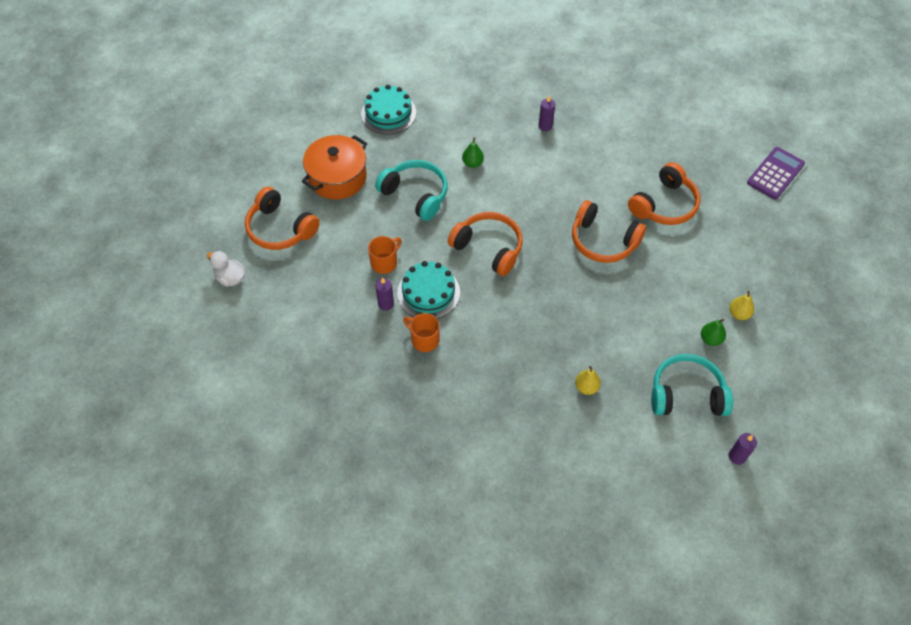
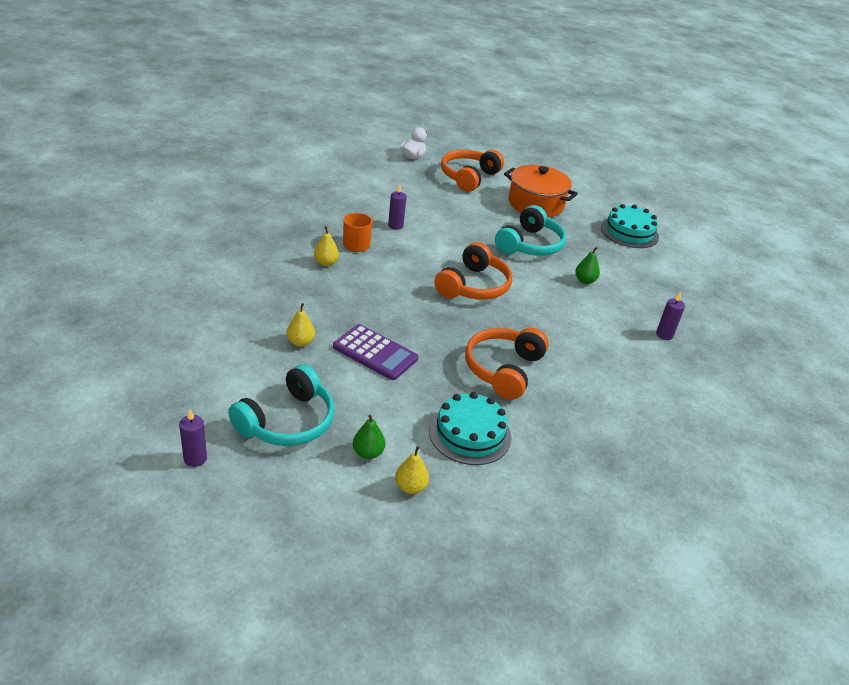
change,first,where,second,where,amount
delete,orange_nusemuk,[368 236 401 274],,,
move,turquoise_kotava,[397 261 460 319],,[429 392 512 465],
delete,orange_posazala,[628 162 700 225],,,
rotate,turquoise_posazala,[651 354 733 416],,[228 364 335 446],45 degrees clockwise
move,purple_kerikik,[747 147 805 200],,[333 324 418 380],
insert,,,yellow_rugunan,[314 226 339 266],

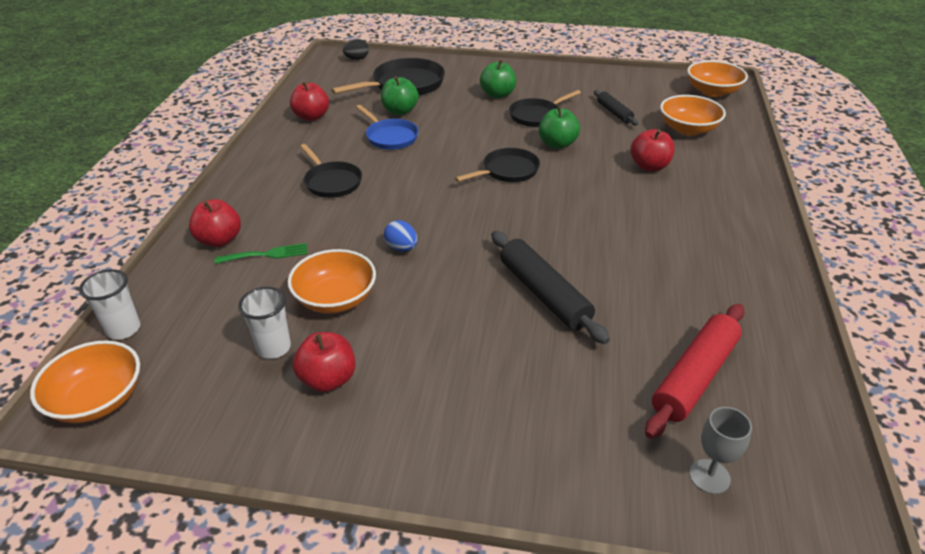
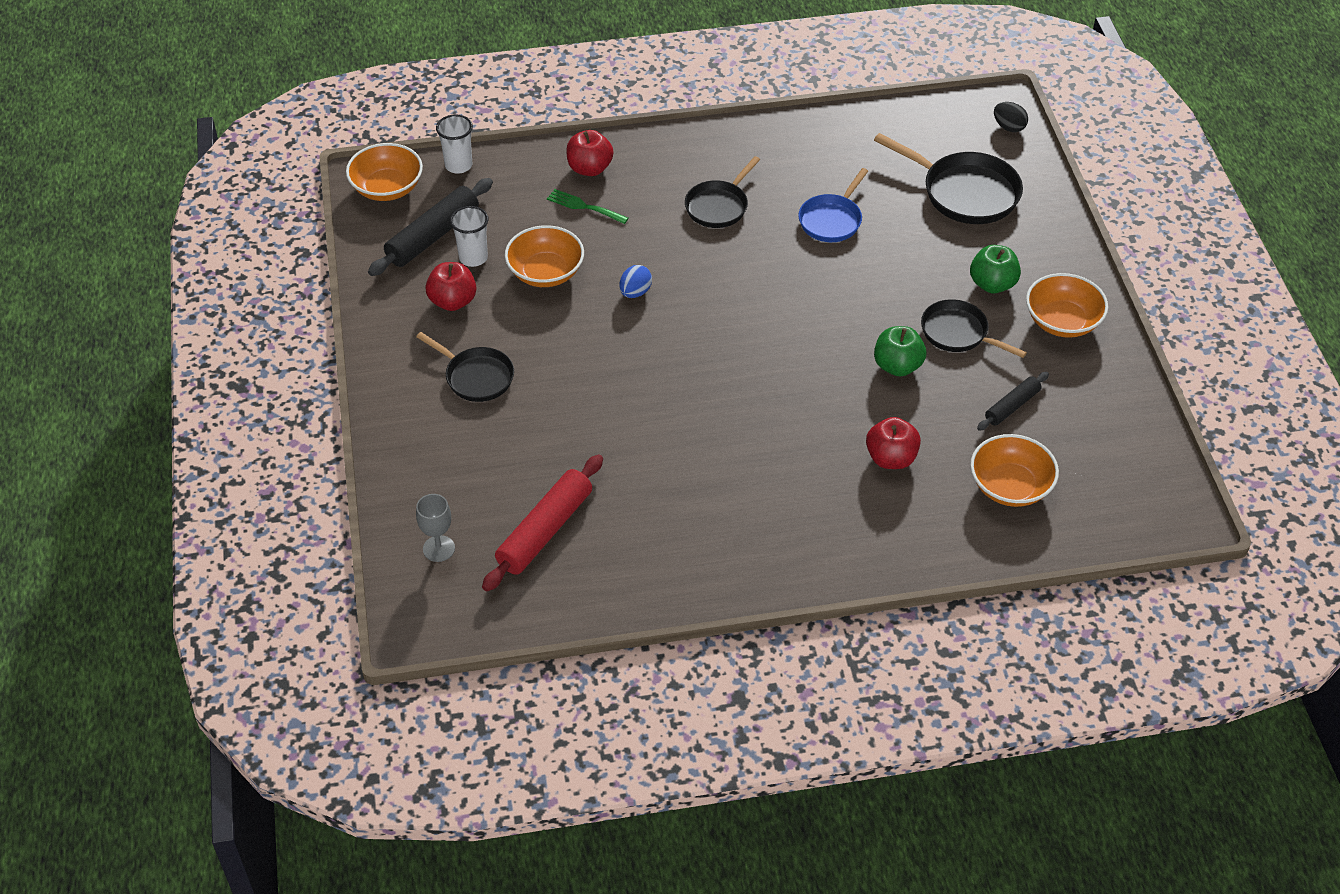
change,first,where,second,where,amount
rotate,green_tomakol,[215 243 308 264],,[547 189 629 224],150 degrees clockwise
delete,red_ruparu,[290 82 329 121],,,
delete,green_ruparu,[381 76 419 115],,,
move,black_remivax,[455 148 540 182],,[416 332 514 402],
move,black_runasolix,[491 231 610 344],,[368 178 493 276],
rotate,red_runasolix,[645 304 744 439],,[482 455 603 591],75 degrees counterclockwise
move,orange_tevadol,[687 60 748 97],,[1026 273 1108 338],

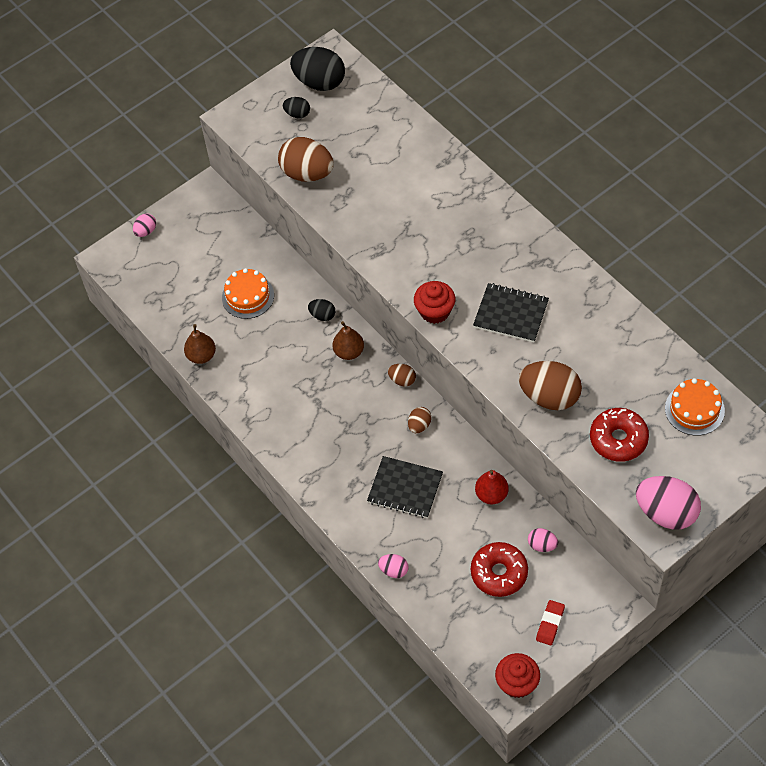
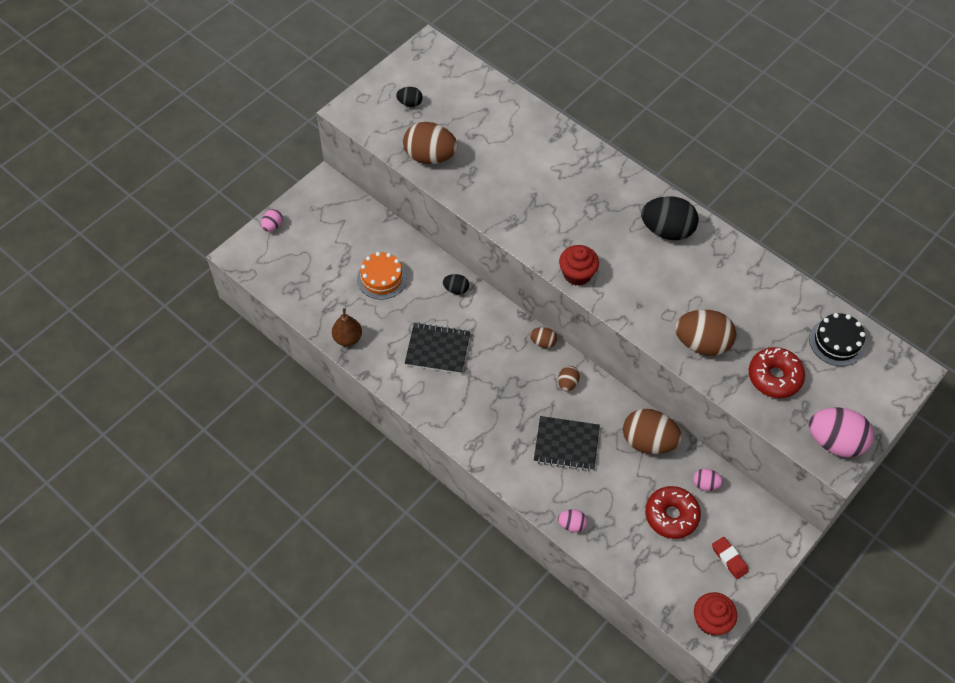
change,first,where,second,where,amount
move,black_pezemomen,[290 47 345 91],,[641 196 699 240],
delete,brown_rugunan,[332 321 364 360],,,
move,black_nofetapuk,[473 283 549 342],,[405 323 470 374],
replace,red_rugunan,[475 470 509 504],brown_pezemomen,[623 409 682 454],
rotate,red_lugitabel,[536 600 565 645],,[712 537 749 579],45 degrees counterclockwise
recolor,orange_kotava,[665 378 725 436],black_kotava,[809 313 865 366],

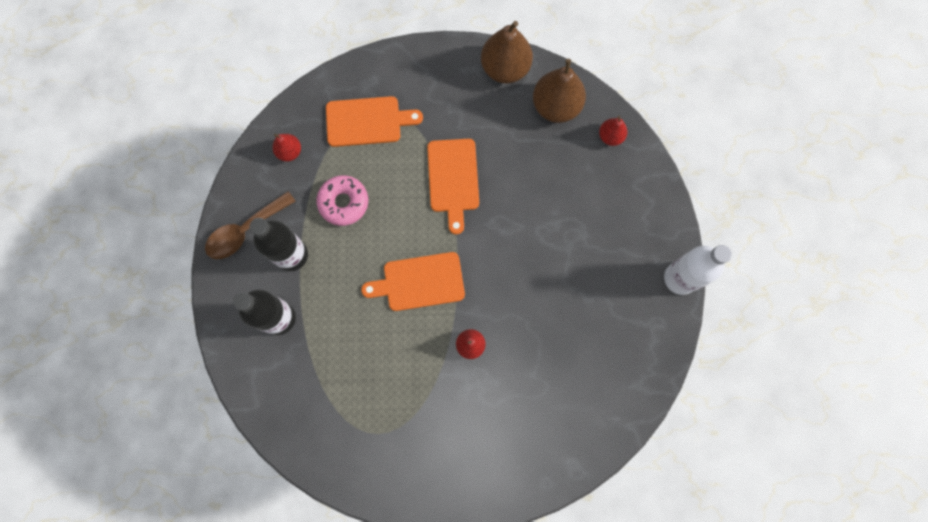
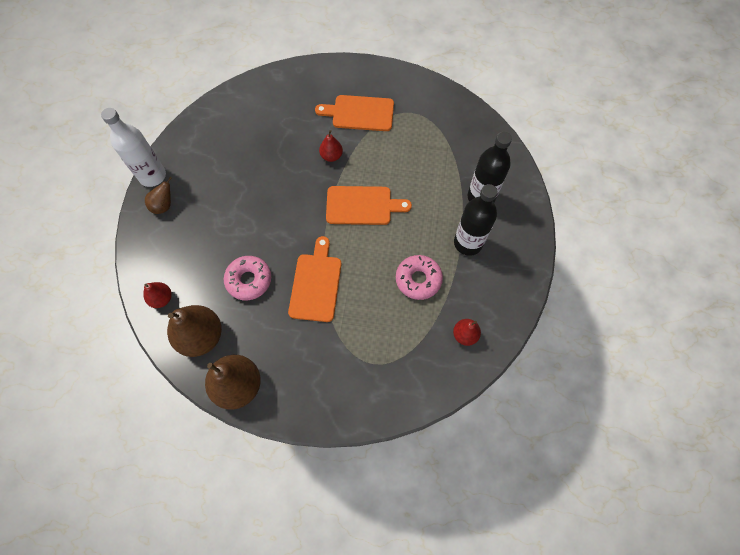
change,first,where,second,where,amount
delete,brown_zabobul,[205 191 296 259],,,
move,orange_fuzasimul,[326 96 423 147],,[315 95 394 131],
insert,,,brown_rugunan,[145 177 172 214],
insert,,,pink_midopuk,[224 256 271 301],

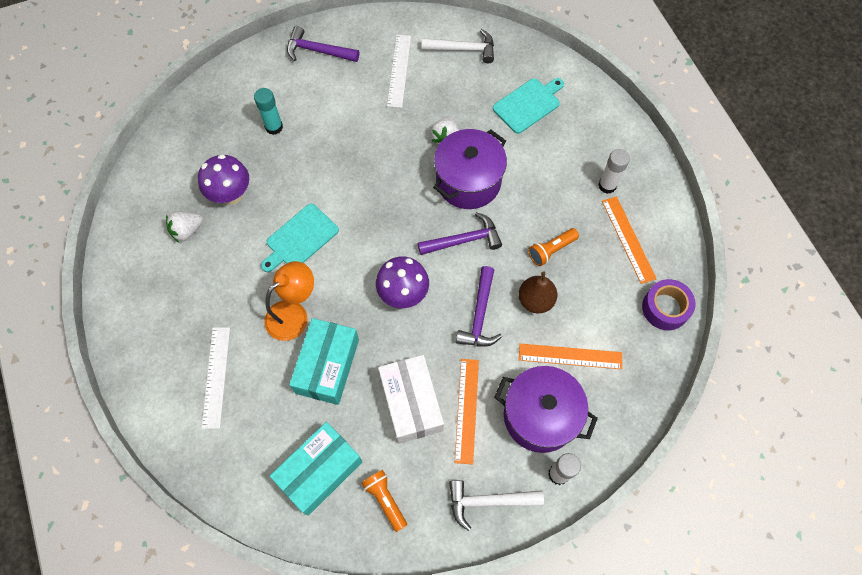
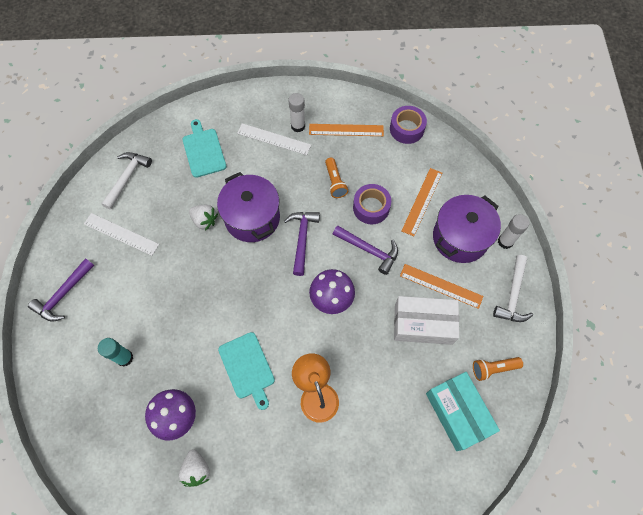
change,first,where,second,where,amount
move,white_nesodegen,[202 327 230 429],,[237 123 311 155],
delete,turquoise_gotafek,[289 318 359 405],,,
replace,brown_rugunan,[519 271 557 313],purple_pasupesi,[353 184 391 224],

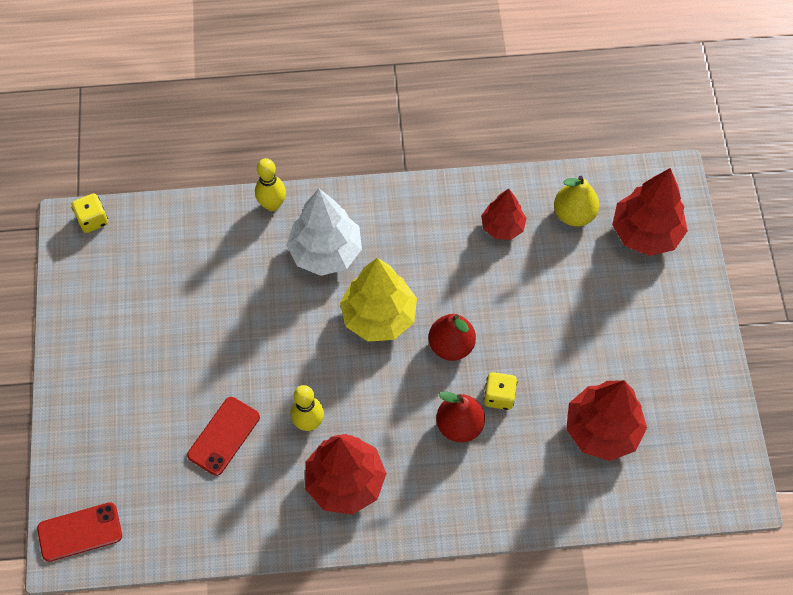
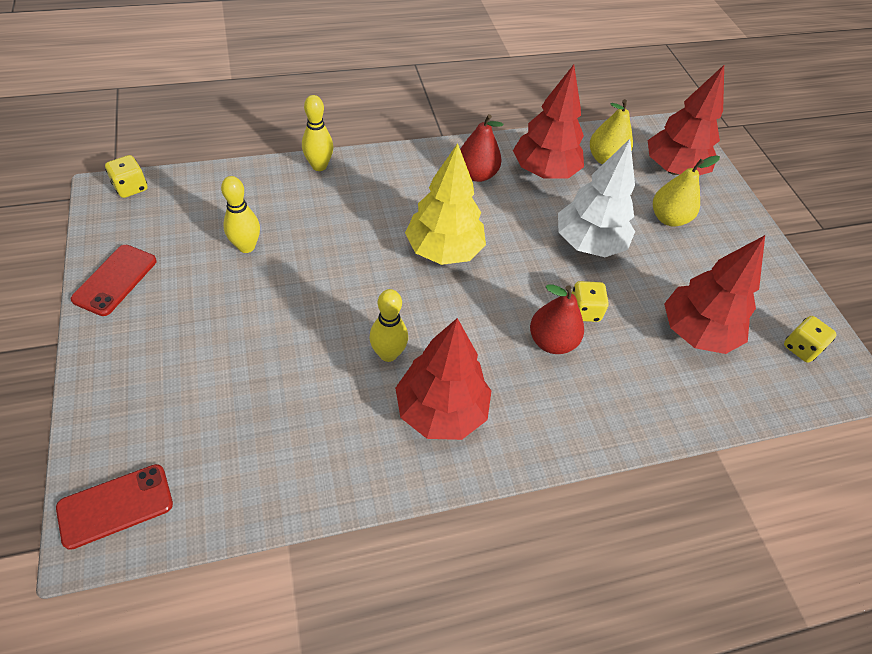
change,first,where,second,where,amount
move,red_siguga,[187 397 260 476],,[71 245 157 316],
move,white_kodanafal,[287 189 362 276],,[558 139 635 257],
move,red_rugunan,[428 314 476 361],,[460 114 503 182],
resize,red_kodanafal,[481 189 527 240],,[513 65 584 179],x1.64
insert,,,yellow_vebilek,[221 176 260 253],
insert,,,yellow_rugunan,[653 155 720 227],
insert,,,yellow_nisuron,[784 316 837 363],

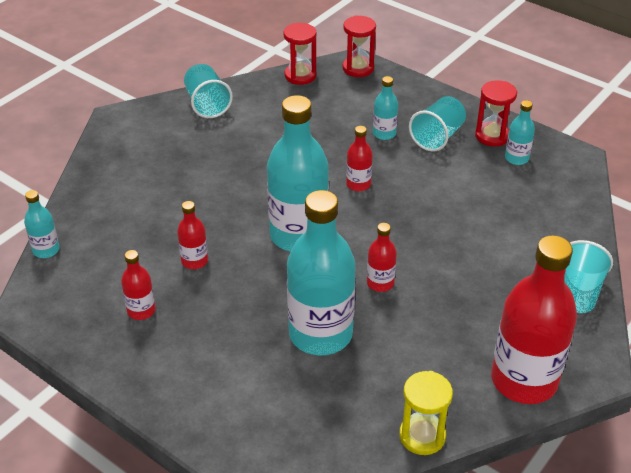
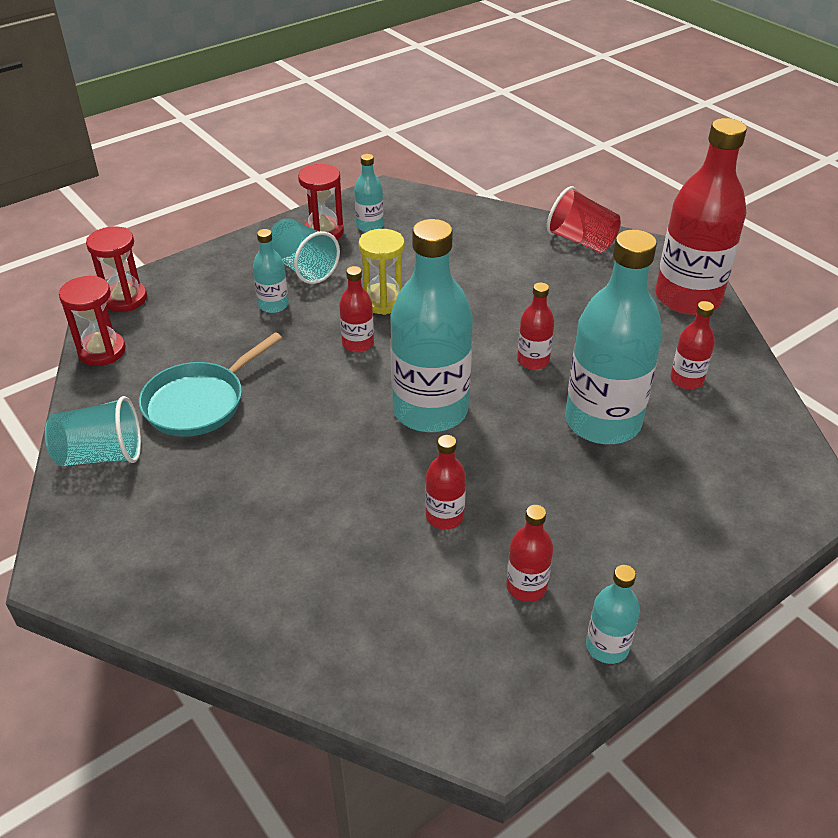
change,first,where,second,where,amount
move,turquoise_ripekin,[24 190 60 258],,[586 565 640 664],
move,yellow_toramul,[399 371 453 455],,[358 229 405 315],
recolor,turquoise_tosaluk,[564 240 613 313],red_tosaluk,[547 186 621 253],
insert,,,turquoise_remivax,[139 332 282 437],
insert,,,red_ripekin,[671 301 715 389],

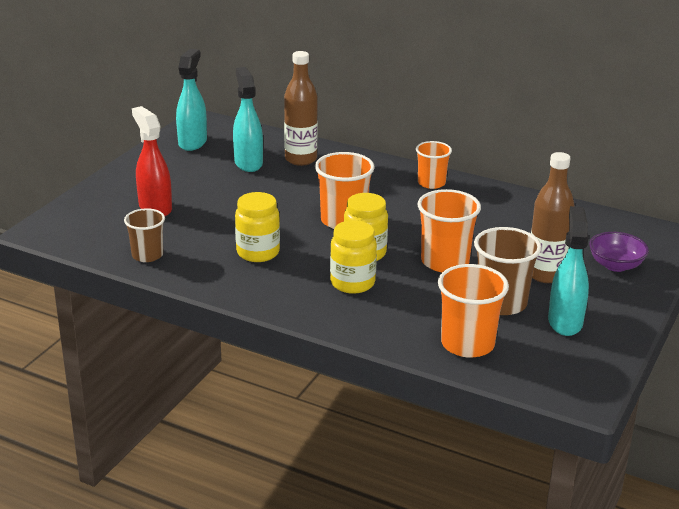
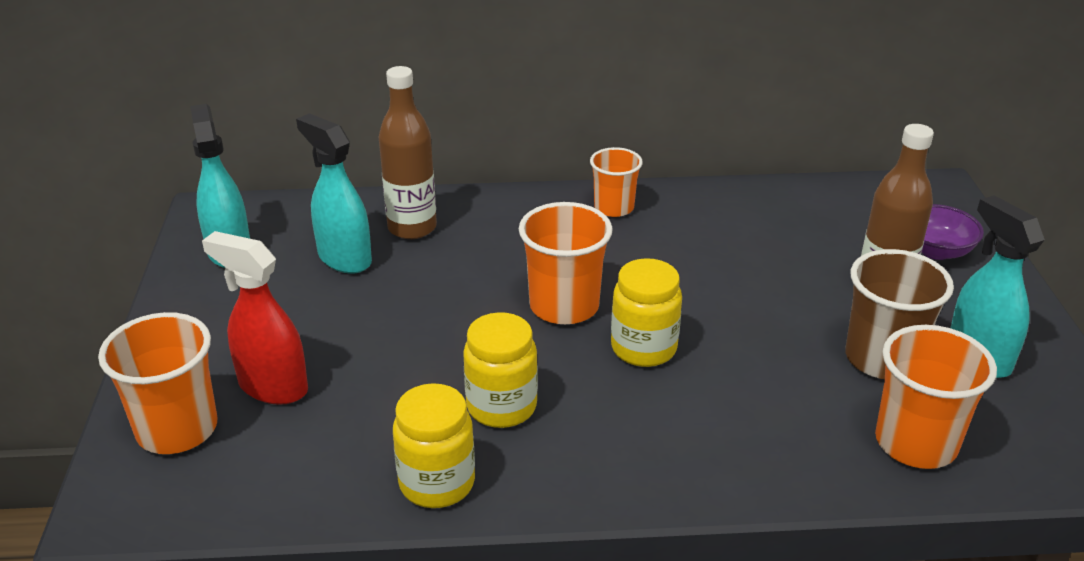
change,first,where,second,where,amount
delete,brown_tosaluk,[124 208 165 262],,,
move,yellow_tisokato,[330 220 377 294],,[393 383 475 508],
move,orange_tosaluk,[417 189 481 272],,[98 312 218 454],

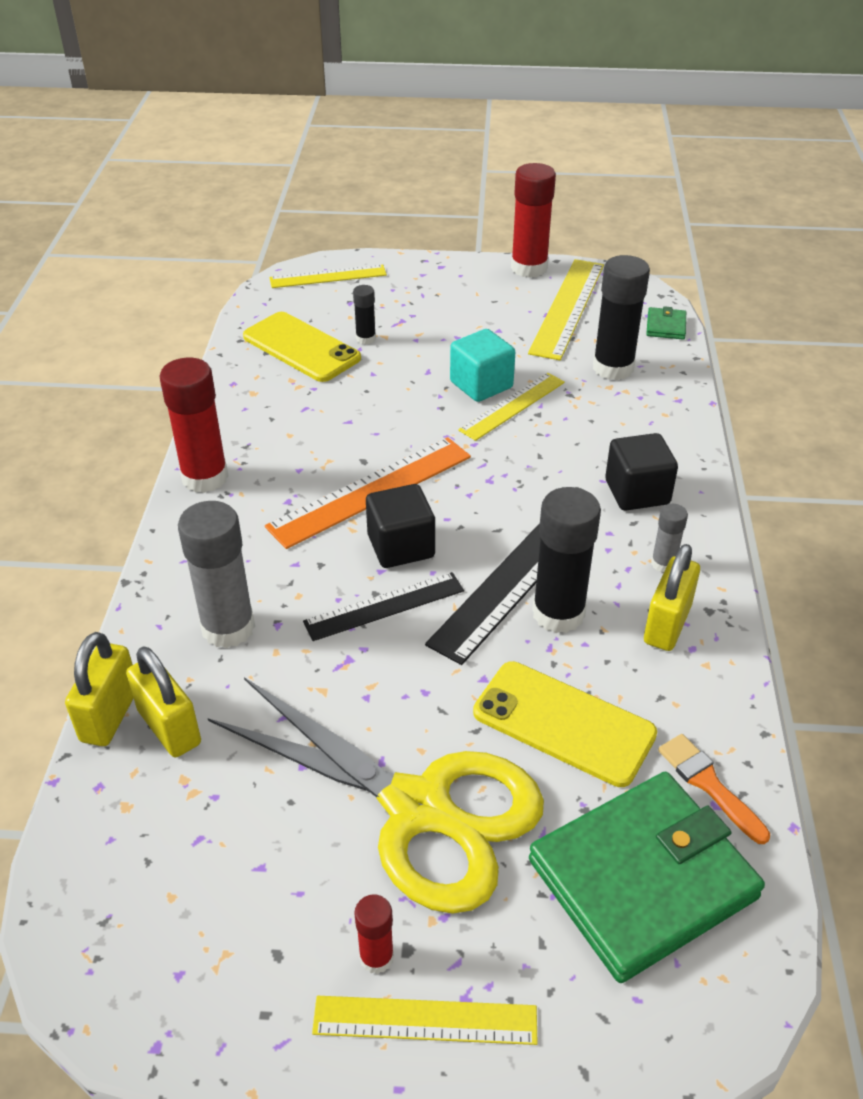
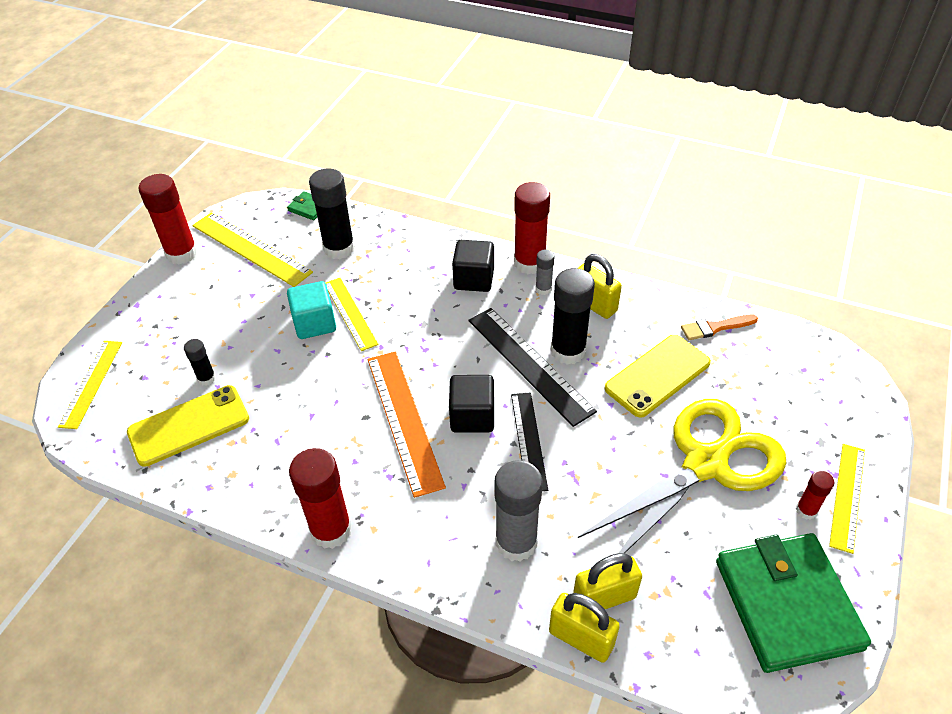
change,first,where,second,where,amount
move,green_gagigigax,[529 772 765 983],,[716 533 871 673],
insert,,,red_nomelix,[514 182 550 274],

